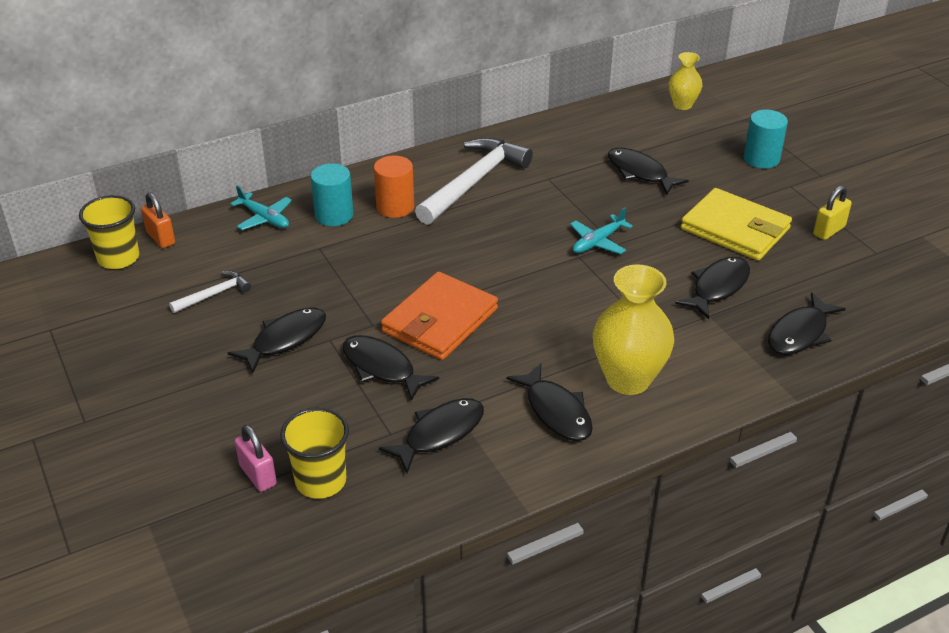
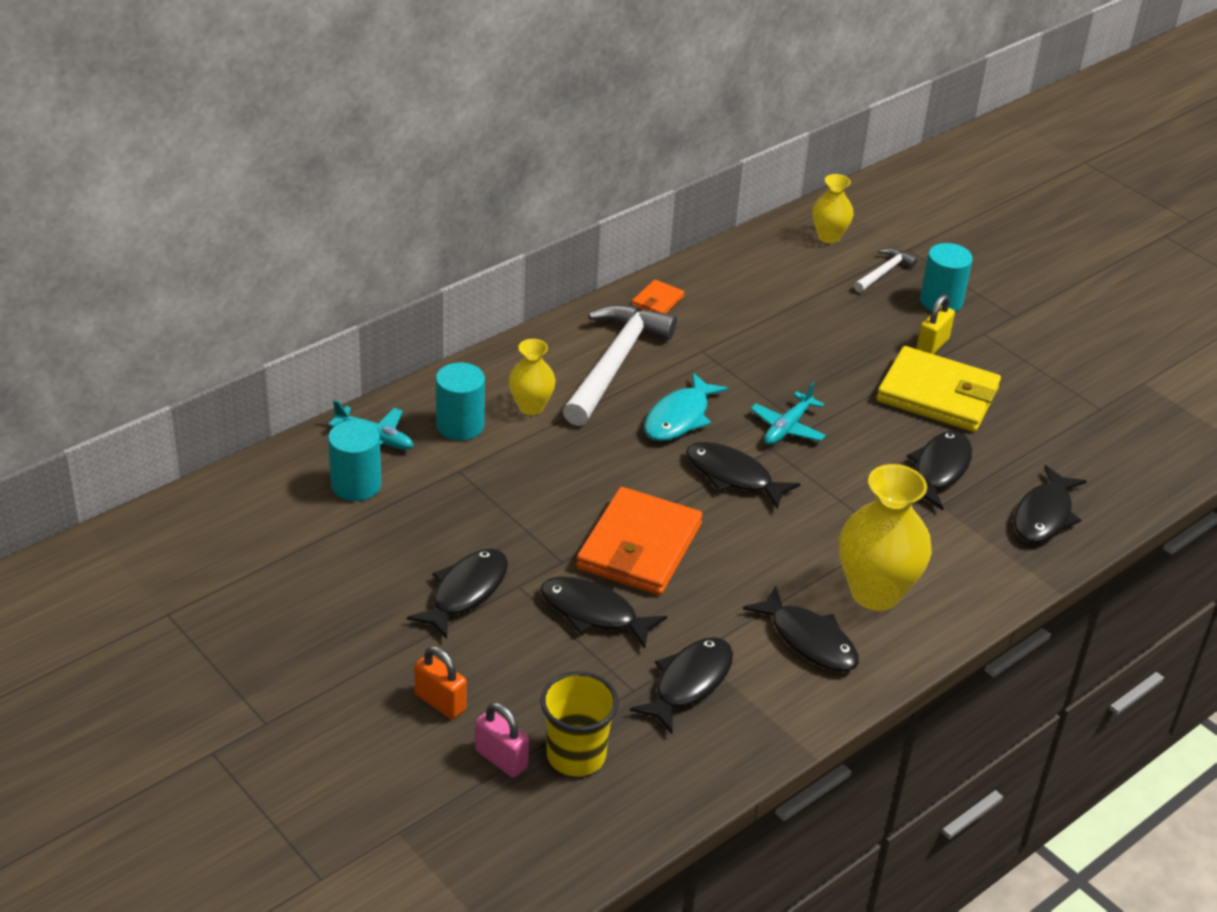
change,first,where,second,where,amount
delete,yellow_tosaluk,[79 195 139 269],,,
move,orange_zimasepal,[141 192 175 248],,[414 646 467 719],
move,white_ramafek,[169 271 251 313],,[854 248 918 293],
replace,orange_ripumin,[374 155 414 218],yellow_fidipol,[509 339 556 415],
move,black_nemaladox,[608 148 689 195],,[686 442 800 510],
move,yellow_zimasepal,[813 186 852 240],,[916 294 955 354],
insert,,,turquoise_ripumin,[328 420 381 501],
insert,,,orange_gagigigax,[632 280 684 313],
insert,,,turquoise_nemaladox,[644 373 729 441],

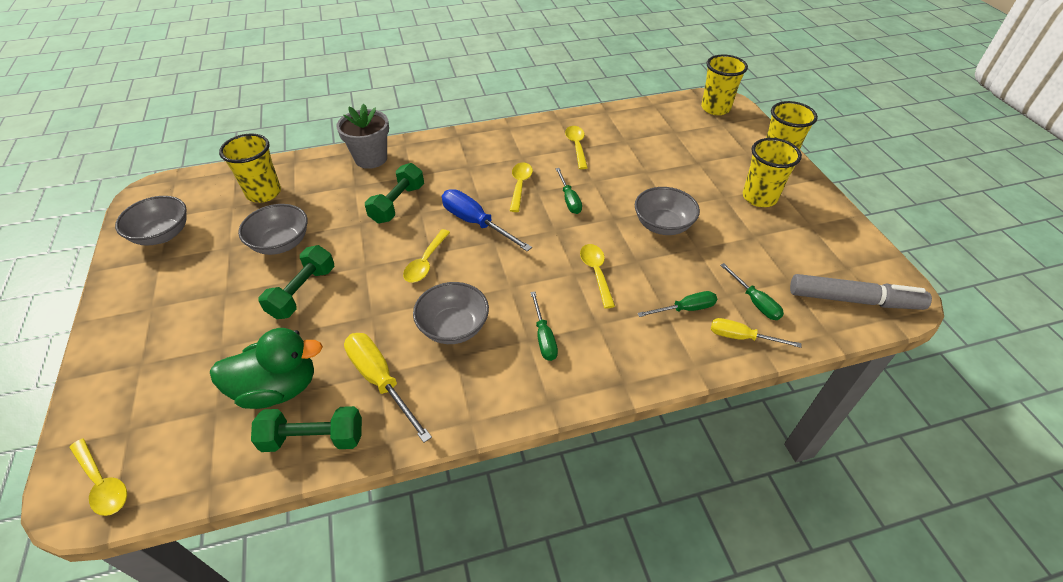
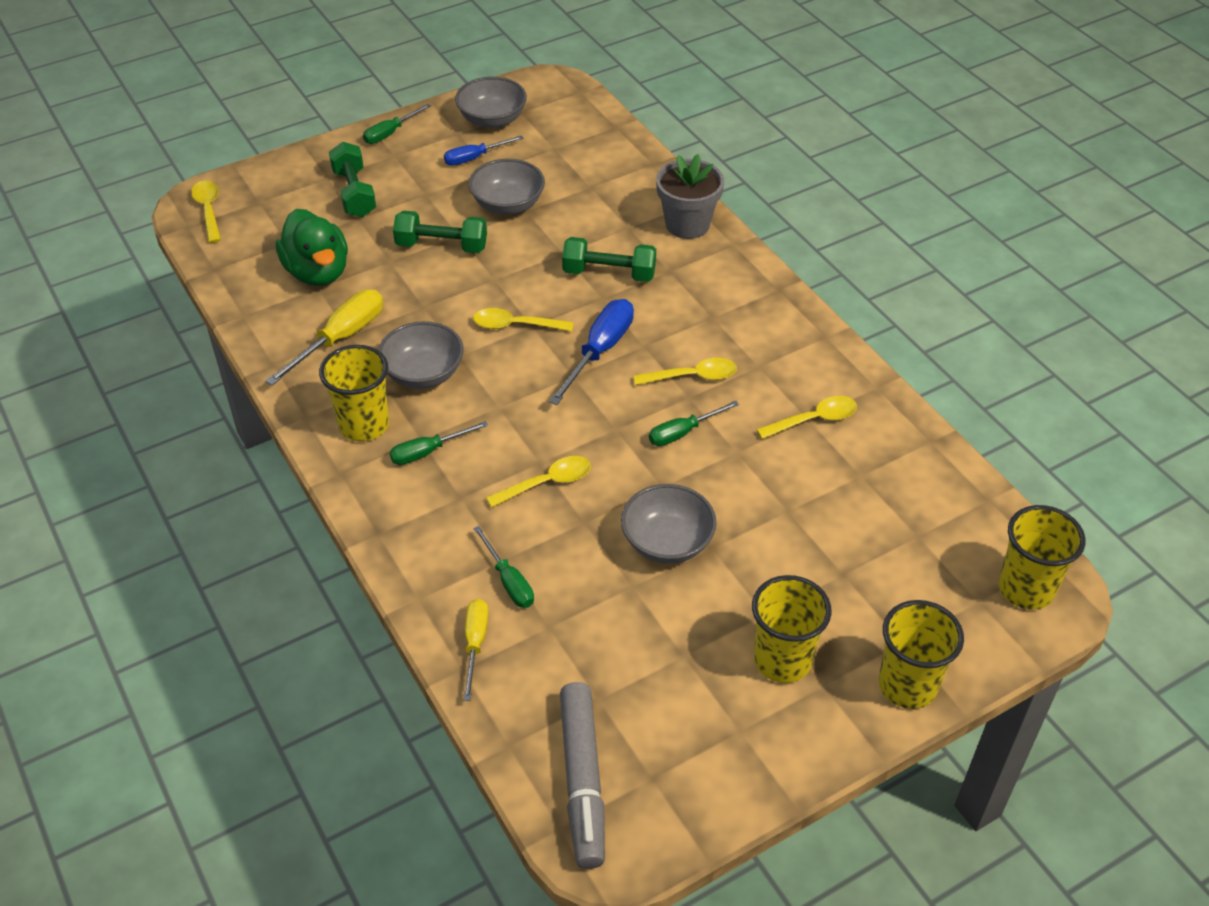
change,first,where,second,where,amount
rotate,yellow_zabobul,[69 439 127 516],,[191 180 221 243],135 degrees clockwise
move,yellow_tosaluk,[219 133 281 203],,[319 345 389 442],
move,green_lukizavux,[251 406 362 452],,[329 142 376 217],
move,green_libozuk,[720 263 784 320],,[363 104 431 144],
insert,,,blue_libozuk,[444 135 524 166],

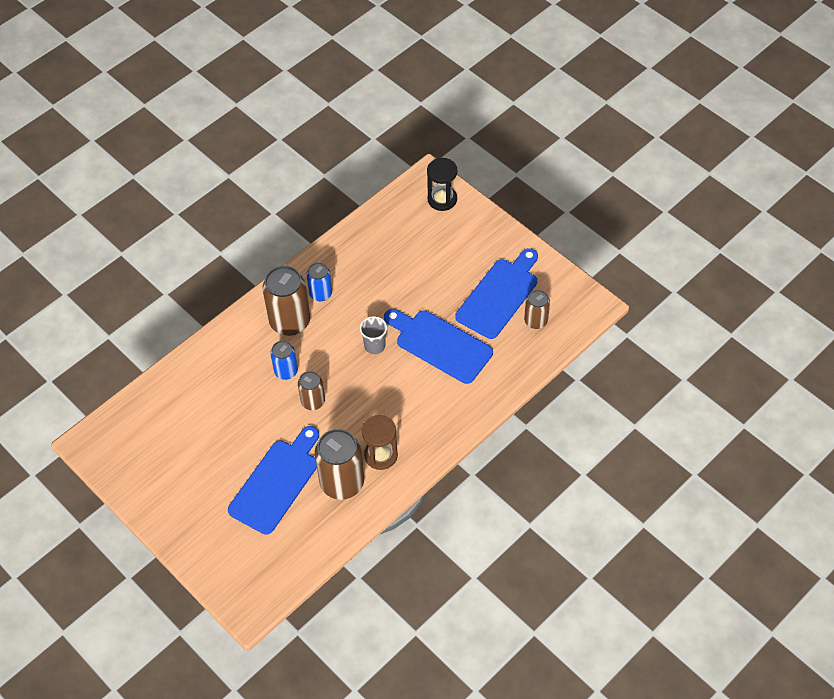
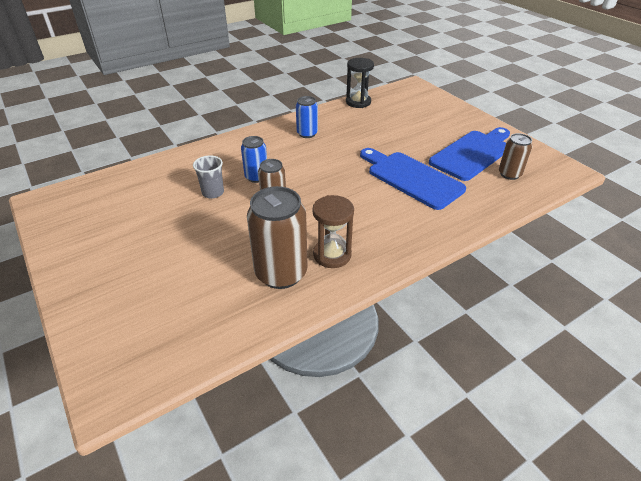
change,first,where,second,where,amount
delete,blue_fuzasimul,[228 426 319 535],,,
delete,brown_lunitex,[263 266 310 336],,,
move,grey_tosaluk,[360 316 387 354],,[193 155 224 198],
move,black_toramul,[427 158 457 211],,[346 58 374 108],

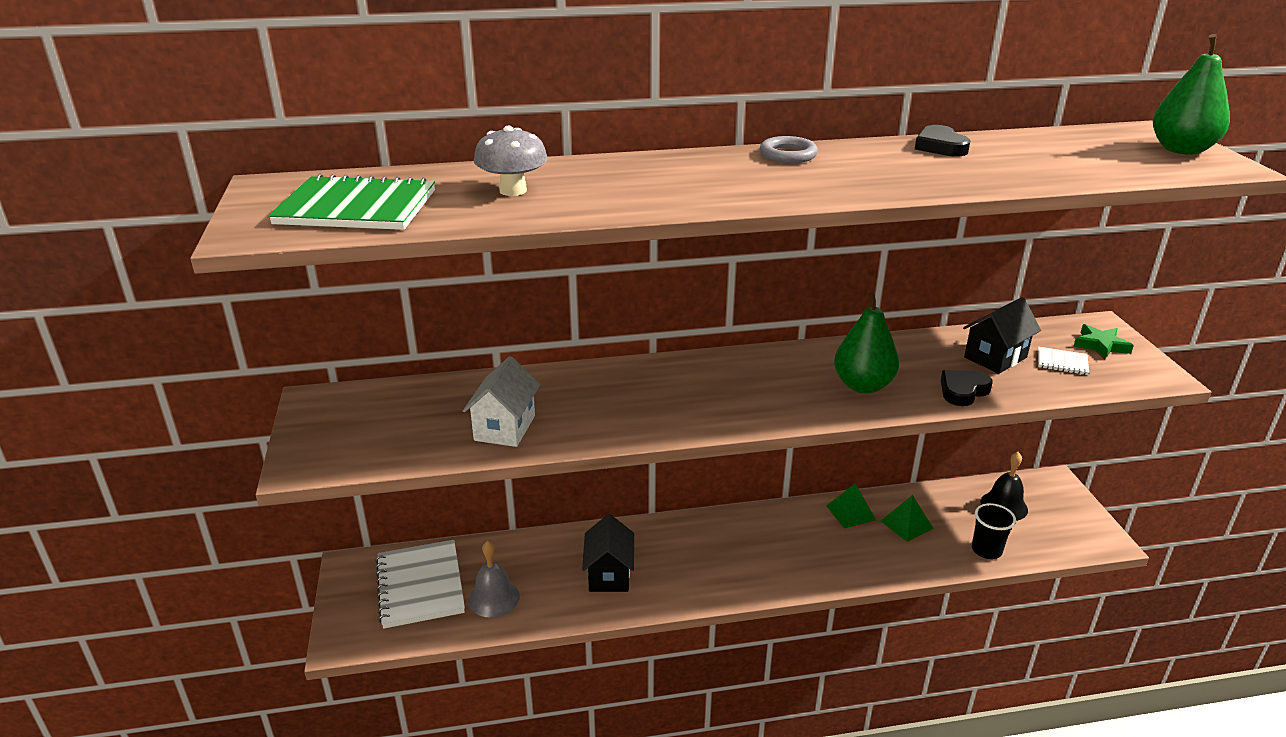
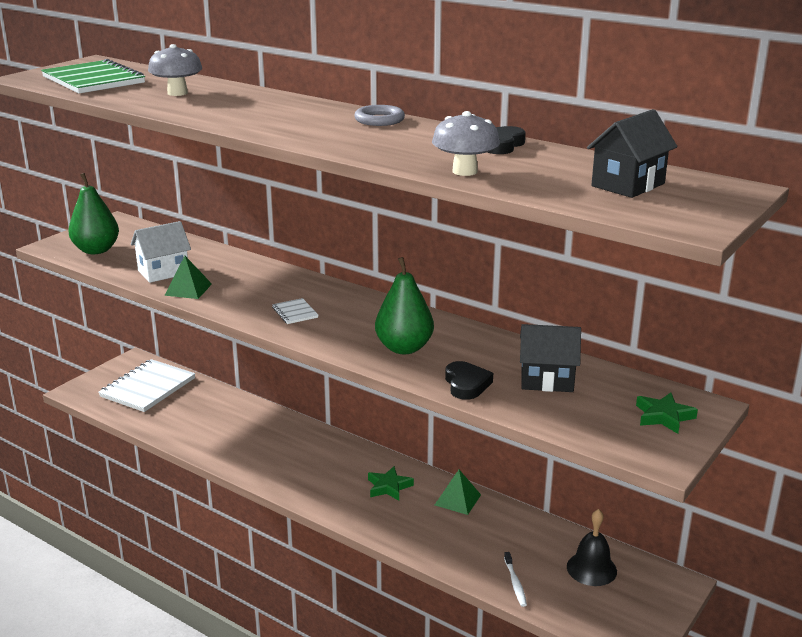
change,first,where,second,where,amount
delete,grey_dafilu,[468 541 520 618],,,
move,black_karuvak,[582 514 634 592],,[587 109 678 198],
move,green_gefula,[881 495 934 542],,[164 256 212 299],
rotate,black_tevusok,[941 370 992 406],,[445 361 493 400],75 degrees clockwise
replace,black_tosaluk,[972 503 1016 559],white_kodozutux,[504 552 527 607],
move,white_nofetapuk,[1038 347 1089 375],,[272 298 318 324],
move,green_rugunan,[1153 34 1230 155],,[68 173 119 254],
insert,,,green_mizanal,[368 466 414 501],
insert,,,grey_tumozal,[432 111 500 176],

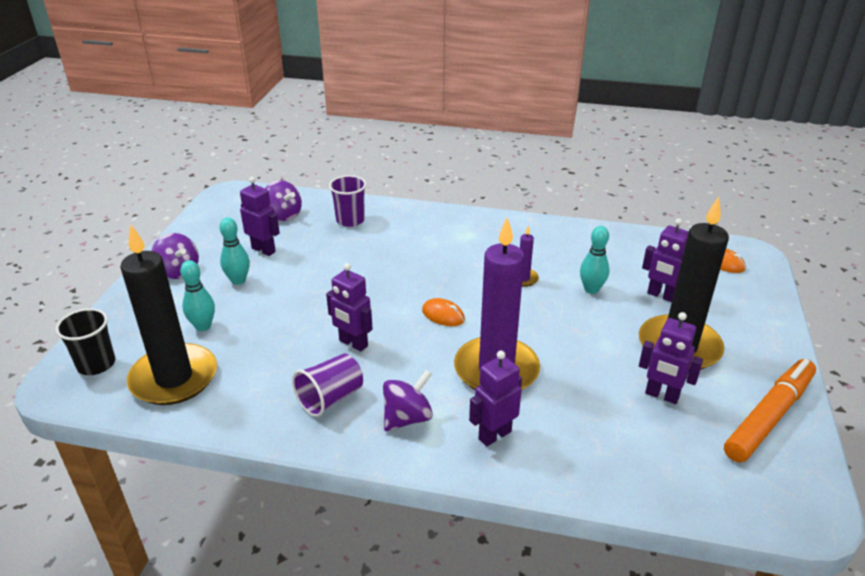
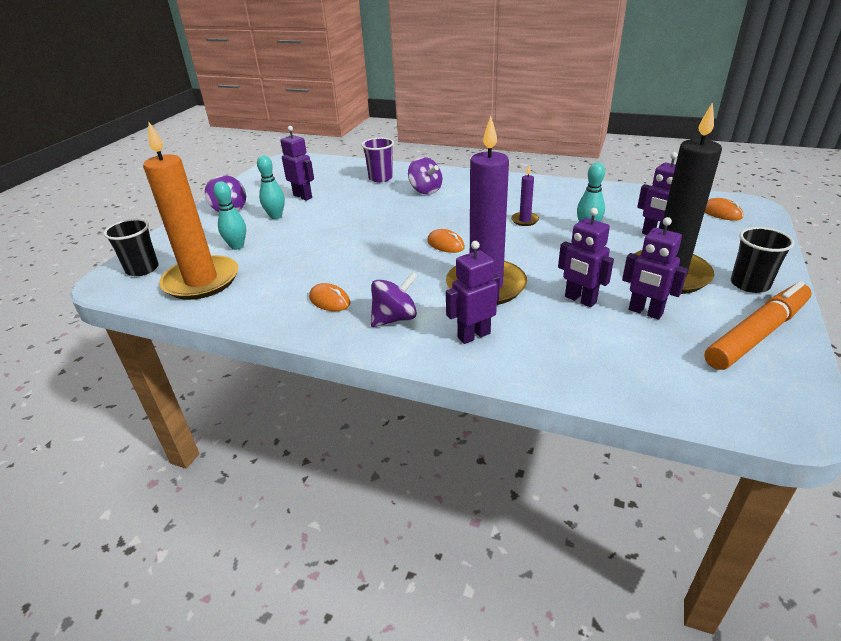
change,first,where,second,where,amount
recolor,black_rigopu,[120 224 217 405],orange_rigopu,[143 121 238 300],
move,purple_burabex,[265 180 302 221],,[408 157 442 195],
replace,purple_tosaluk,[292 354 363 417],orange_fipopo,[309 283 351 311],
move,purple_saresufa,[326 263 373 352],,[558 208 614 307],
insert,,,black_tosaluk,[731 227 795 293],

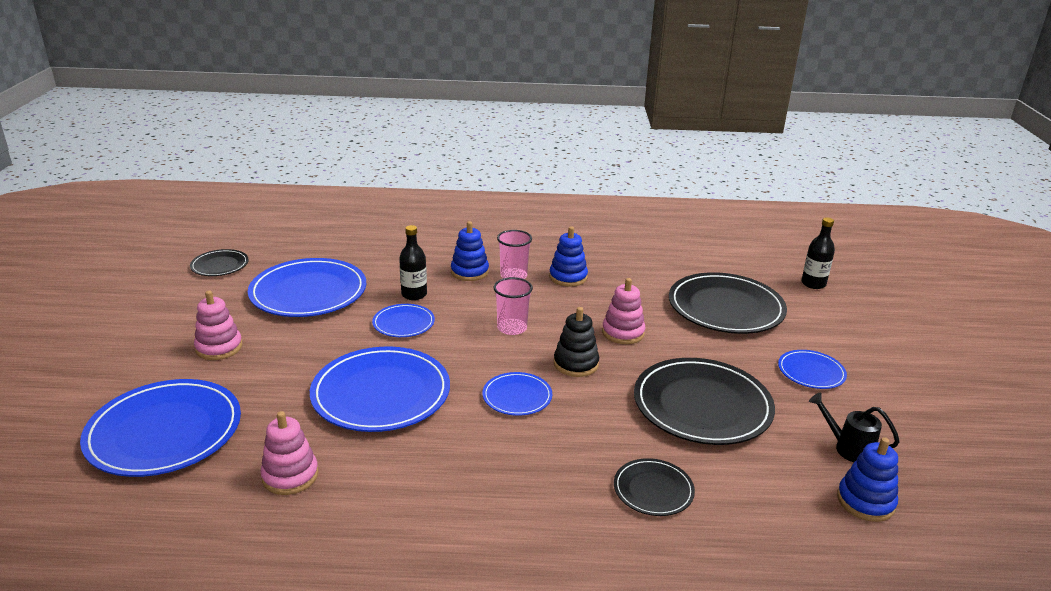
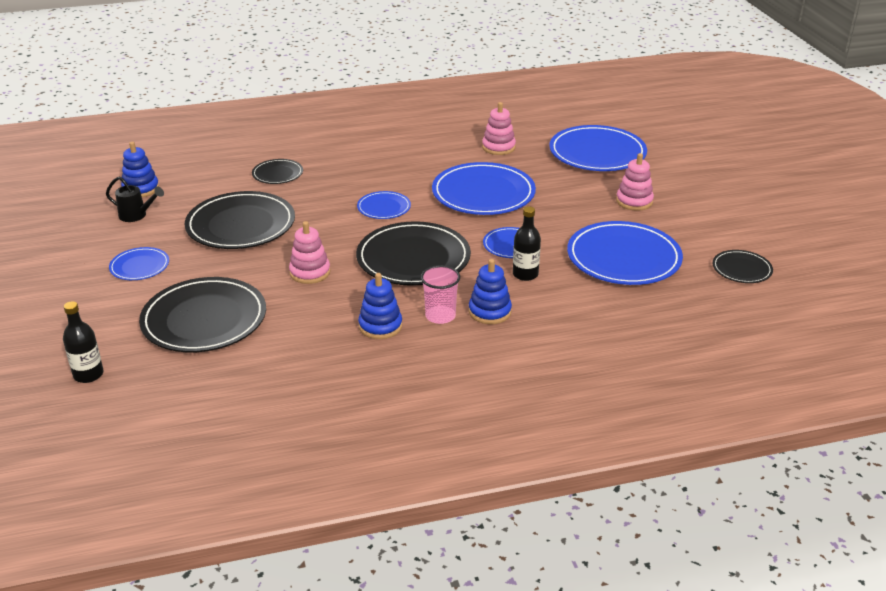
change,first,where,second,where,amount
replace,pink_tosaluk,[494 277 533 335],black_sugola,[356 221 471 286],
delete,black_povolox,[554 307 599 377],,,

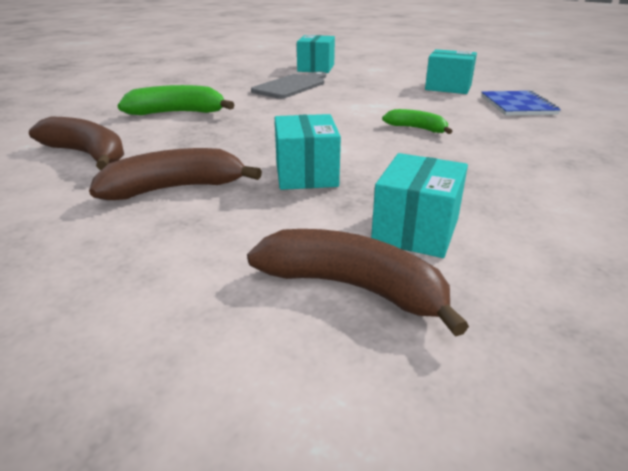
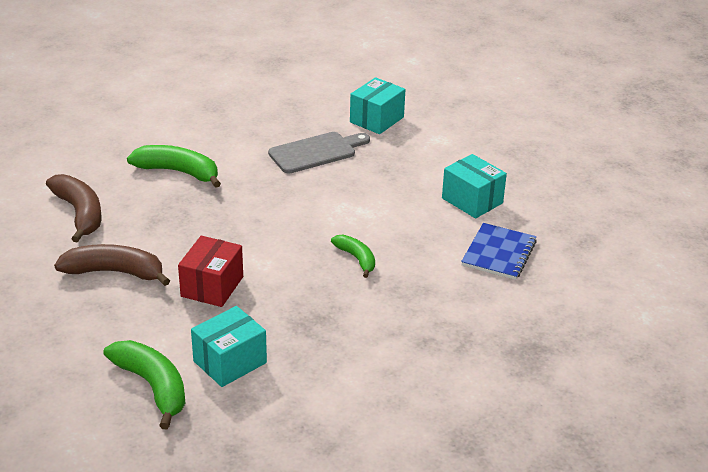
change,first,where,second,where,amount
recolor,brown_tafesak,[247 229 469 337],green_tafesak,[104 340 185 429],
recolor,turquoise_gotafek,[275 114 341 190],red_gotafek,[178 236 243 307],

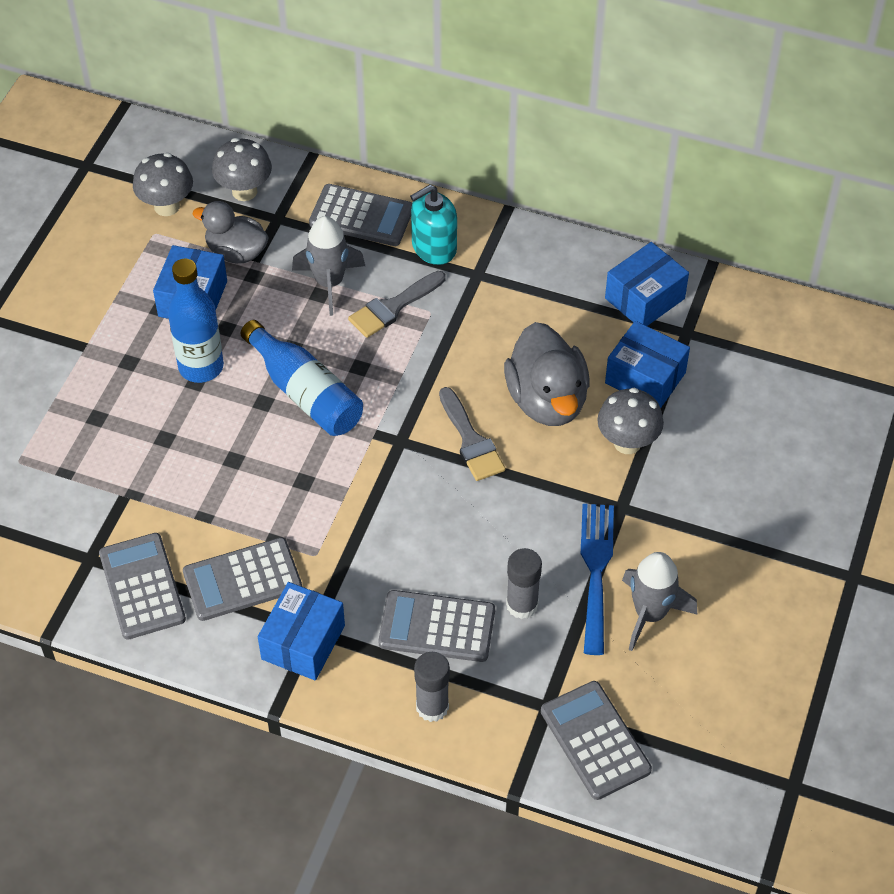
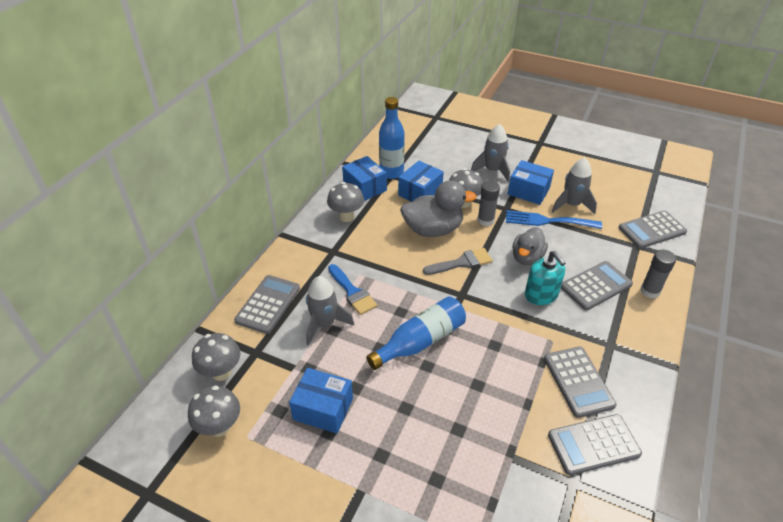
change,first,where,second,where,amount
move,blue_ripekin,[168 258 224 383],,[379 97 405 179],
move,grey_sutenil,[193 201 269 263],,[512 227 548 265],
move,blue_gotafek,[258 582 345 680],,[508 160 554 205],
recolor,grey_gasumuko,[348 271 445 338],blue_gasumuko,[328 264 377 315],
rotate,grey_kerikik,[378 590 495 662],,[561 261 633 310],135 degrees counterclockwise
move,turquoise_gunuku,[410 185 457 265],,[525 251 565 305],
move,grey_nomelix,[506 548 542 619],,[477 181 500 226],
insert,,,grey_tumozal,[327 182 364 222],
insert,,,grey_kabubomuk,[471 124 510 182],

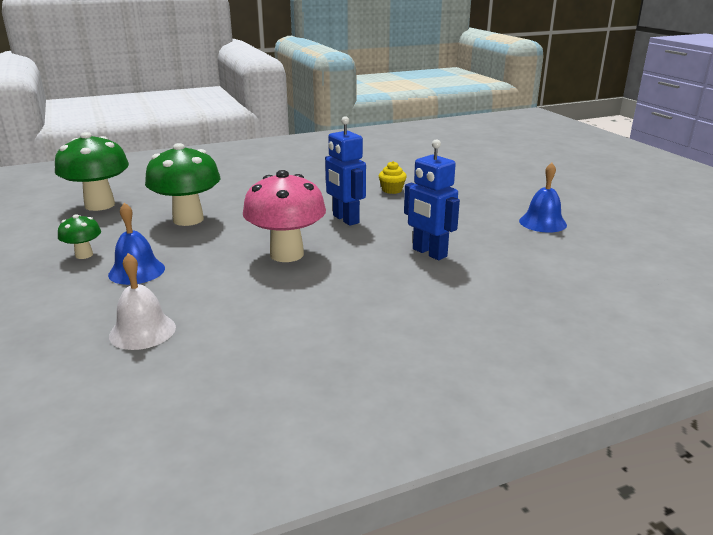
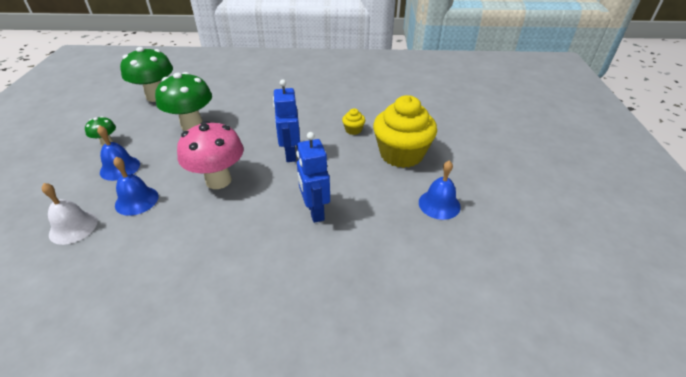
change,first,where,second,where,amount
insert,,,blue_dafilu,[113 157 159 216],
insert,,,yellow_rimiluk,[373 95 437 168],

